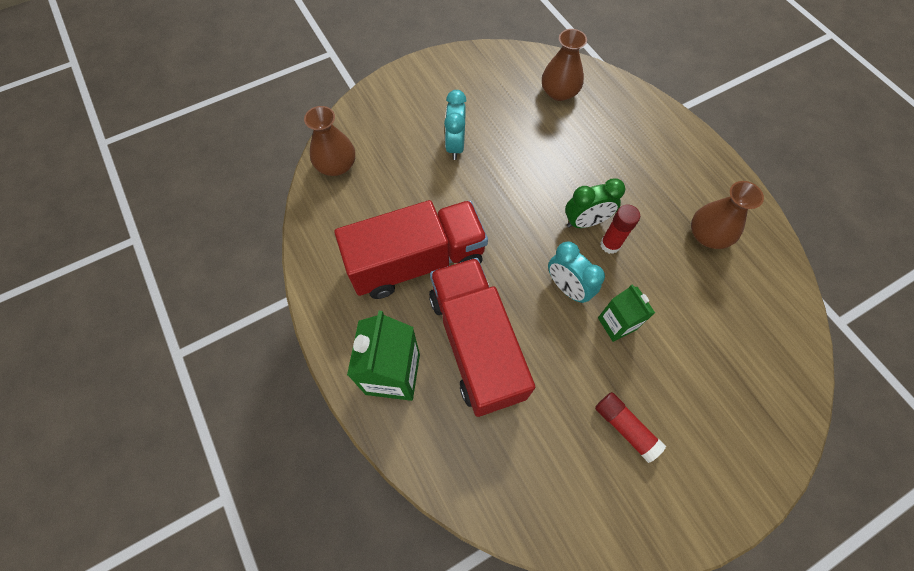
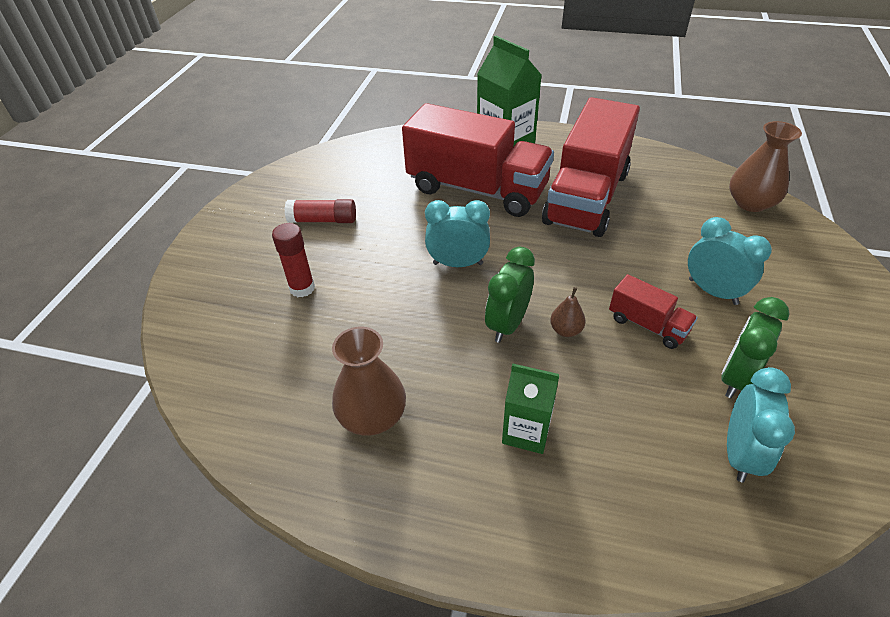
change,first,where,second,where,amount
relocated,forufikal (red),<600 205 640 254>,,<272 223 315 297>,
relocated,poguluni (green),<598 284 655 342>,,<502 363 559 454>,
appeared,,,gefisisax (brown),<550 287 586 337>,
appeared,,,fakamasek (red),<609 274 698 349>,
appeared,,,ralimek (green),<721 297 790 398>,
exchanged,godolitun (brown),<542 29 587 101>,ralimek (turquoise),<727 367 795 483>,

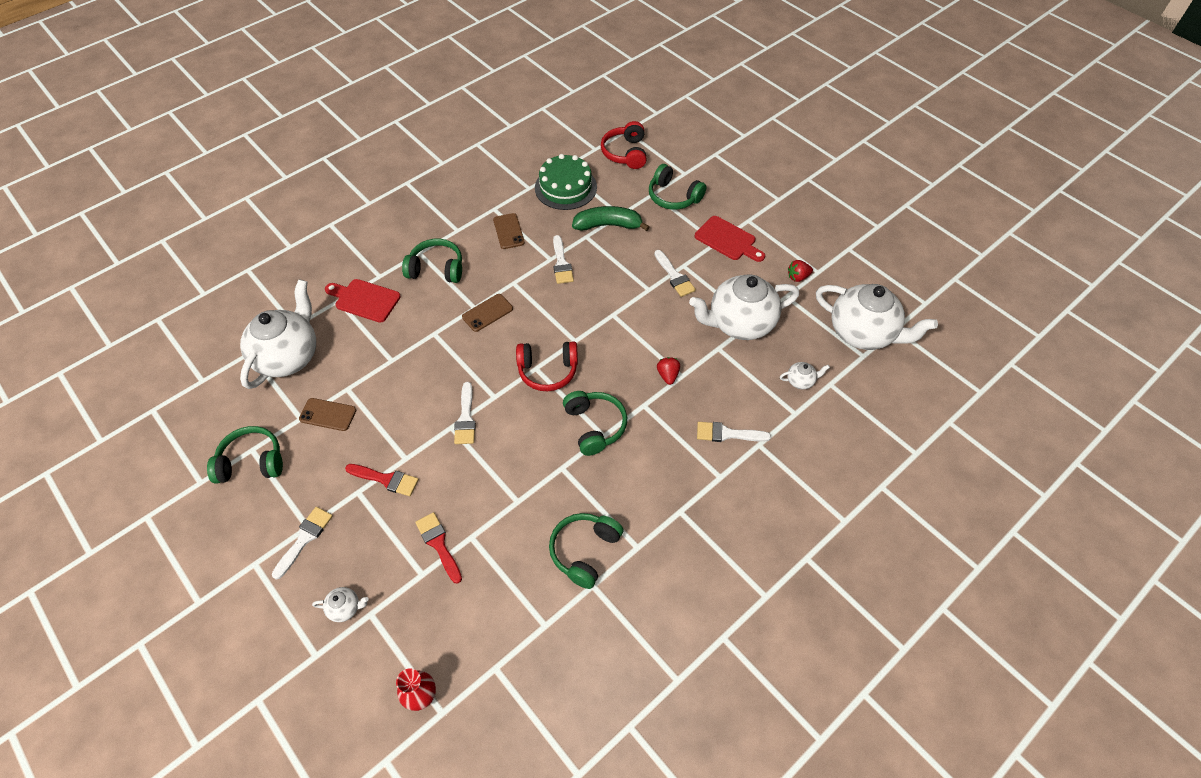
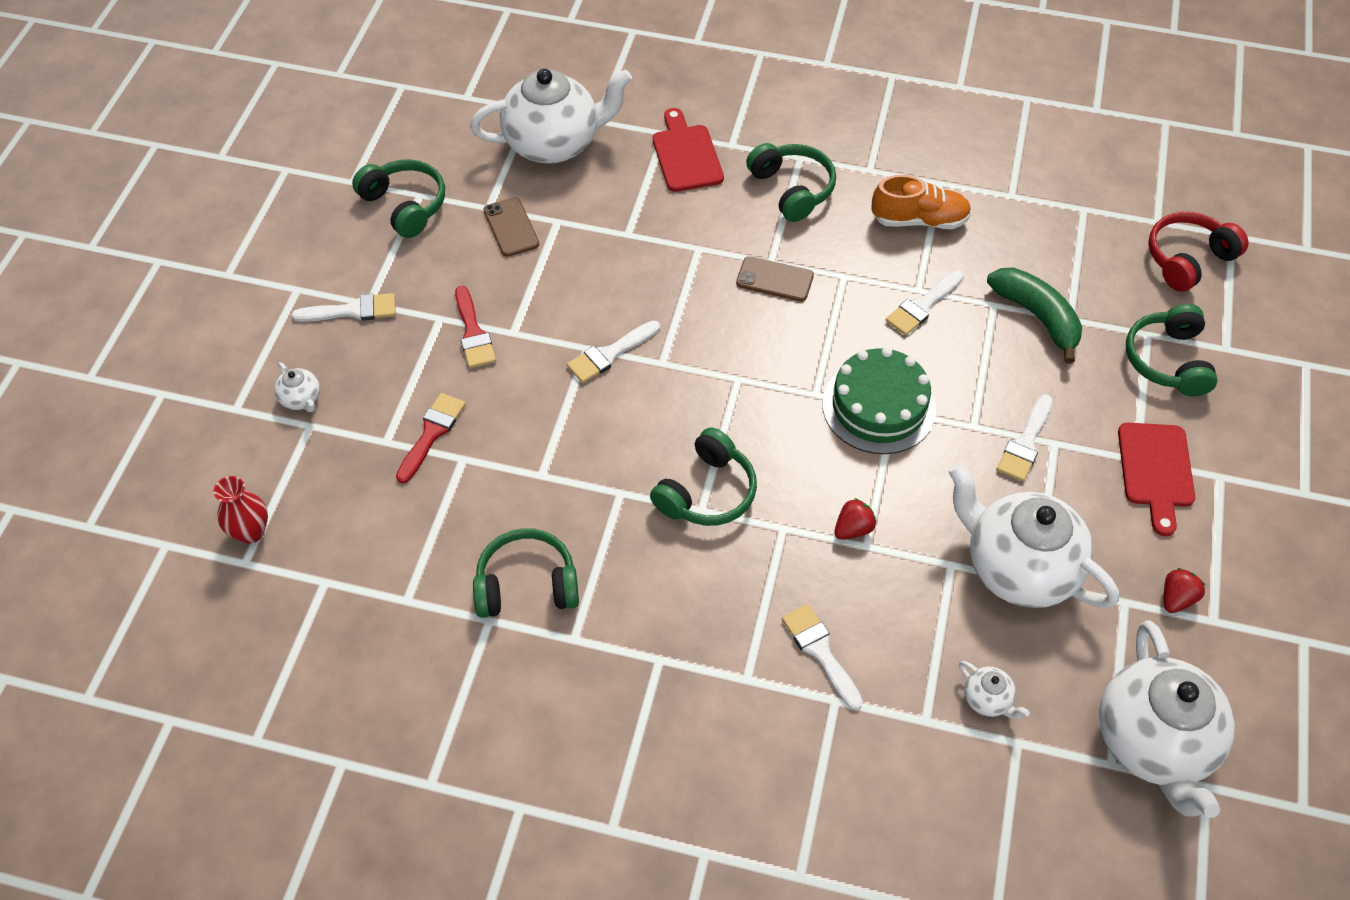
change,first,where,second,where,amount
relocated,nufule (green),<535 154 597 210>,,<822 347 936 454>,
exchanged,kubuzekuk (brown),<493 213 525 249>,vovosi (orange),<871 175 971 229>,
spun,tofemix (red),<788 260 813 282>,,<1164 568 1206 613>,90 degrees clockwise
missing,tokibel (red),<516 341 578 391>,,,

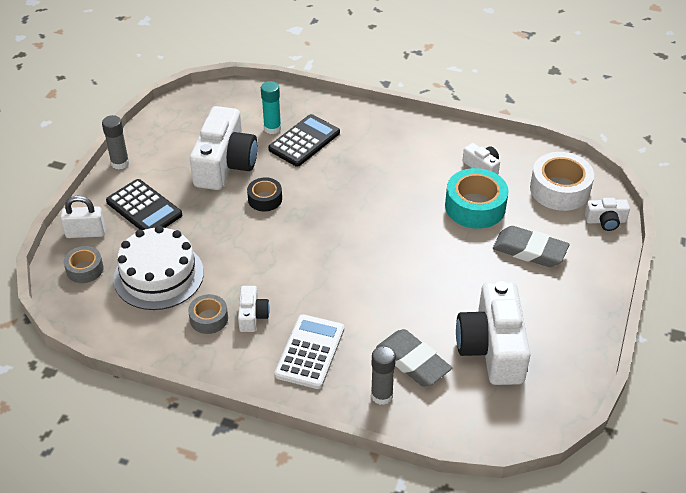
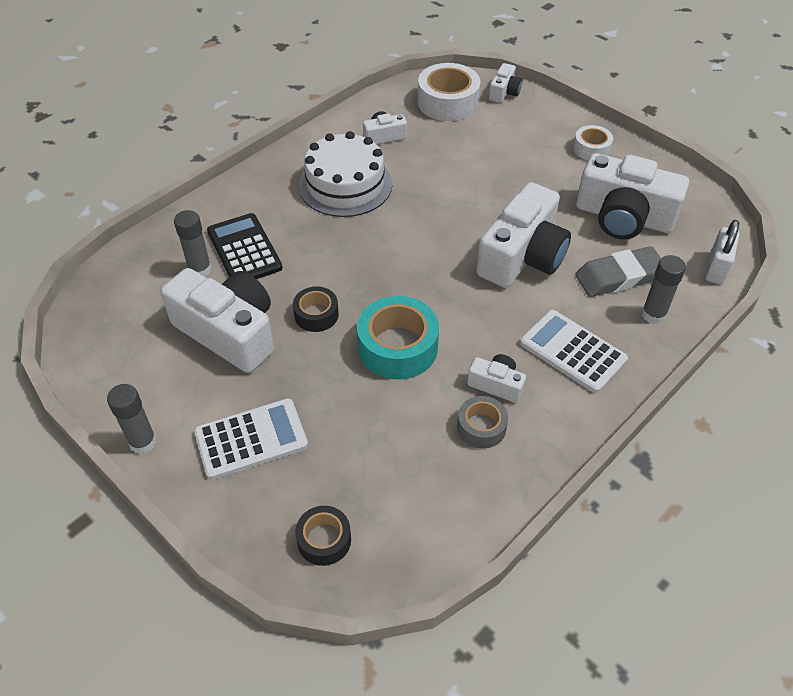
change,first,where,second,where,amount
colour,forufikal (turquoise),<261 81 281 134>,forufikal (grey),<174 210 212 277>,
colour,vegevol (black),<106 179 182 230>,vegevol (white),<194 398 308 480>,
colour,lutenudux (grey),<64 246 103 283>,lutenudux (black),<295 506 351 566>,
relocated,nufule (white),<113 226 204 310>,,<299 131 392 217>,
relocated,lutenudux (turquoise),<445 168 509 229>,,<357 296 439 379>,
appeared,,,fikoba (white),<476 182 571 288>,
appeared,,,lutenudux (white),<573 125 613 160>,
relocated,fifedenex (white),<61 196 106 238>,,<705 220 739 285>,
missing,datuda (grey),<493 226 569 267>,,,

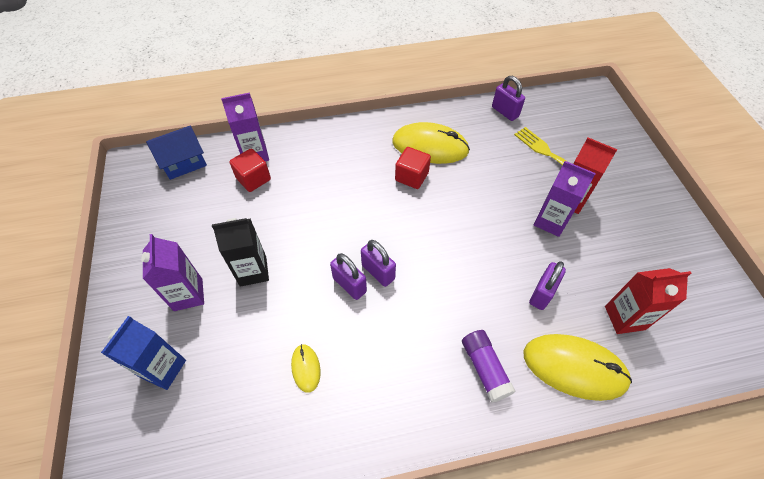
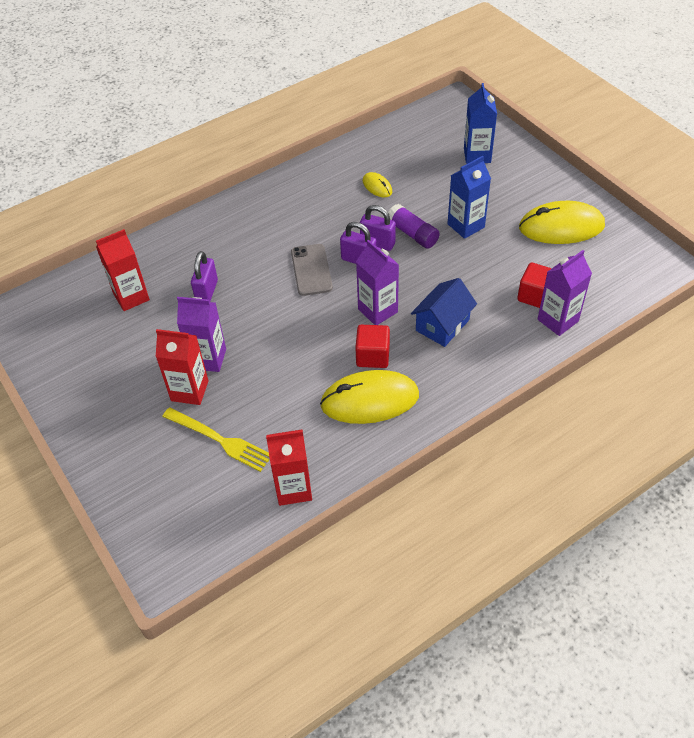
change,first,where,second,where,amount
exchanged,fifedenex (purple),<492 76 525 121>,poguluni (red),<266 429 312 506>,
appeared,,,kubuzekuk (grey),<291 244 333 296>,
relocated,poguluni (purple),<141 234 204 311>,,<356 240 399 325>,
relocated,forufikal (purple),<462 330 516 403>,,<388 204 440 249>,
relocated,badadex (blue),<146 125 207 180>,,<411 278 477 347>,
colour,poguluni (black),<212 218 269 287>,poguluni (blue),<447 156 491 239>,
relocated,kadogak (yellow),<523 334 632 401>,,<519 201 605 244>,

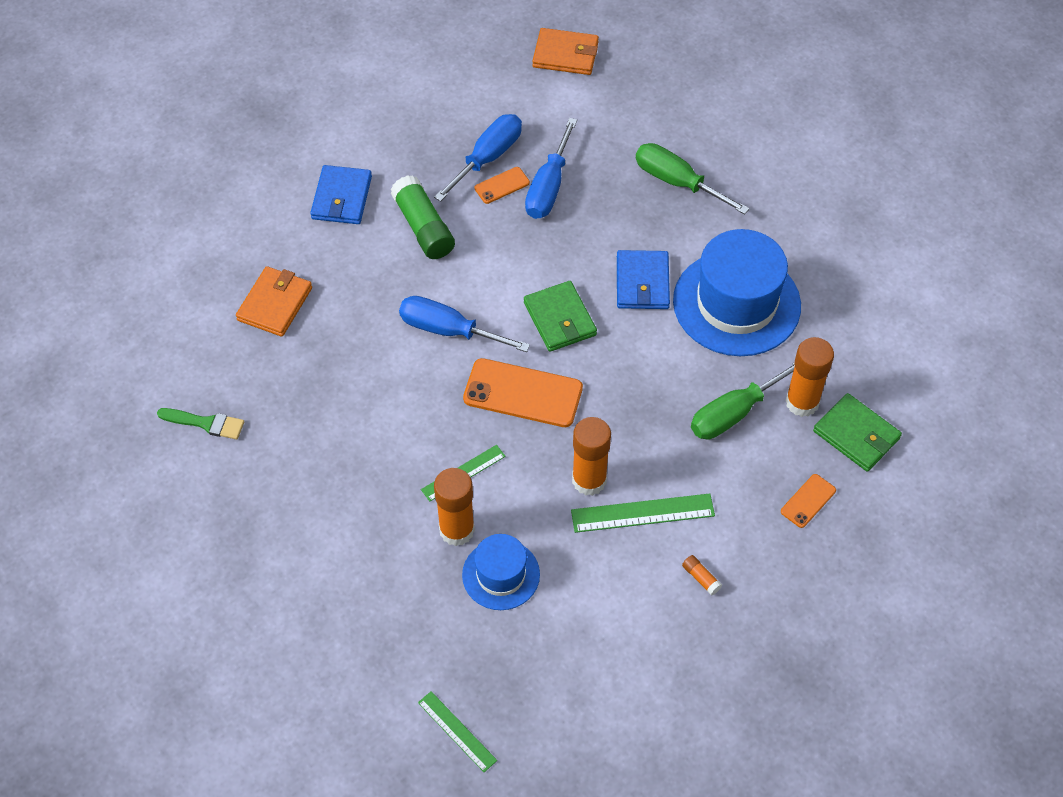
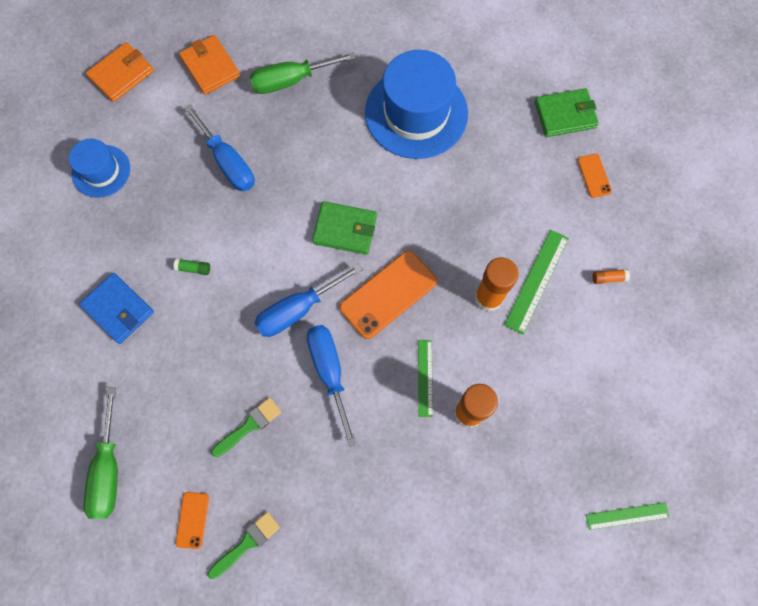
change,first,where,second,where,amount
relocated,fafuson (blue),<462 534 540 610>,,<69 139 130 198>,
relocated,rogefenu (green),<691 362 795 439>,,<84 387 118 519>,
size,forufikal (green),<391 175 455 259>,,<174 259 210 275>,x0.43
relocated,kubuzekuk (orange),<474 167 530 204>,,<176 492 209 549>,
relocated,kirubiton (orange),<236 266 312 337>,,<179 35 240 95>,
appeared,,,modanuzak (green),<211 398 281 457>,
relocated,rogefenu (blue),<434 114 522 202>,,<307 325 356 447>,
missing,kirubiton (blue),<617 250 670 309>,,,
missing,forufikal (orange),<785 337 834 417>,,,

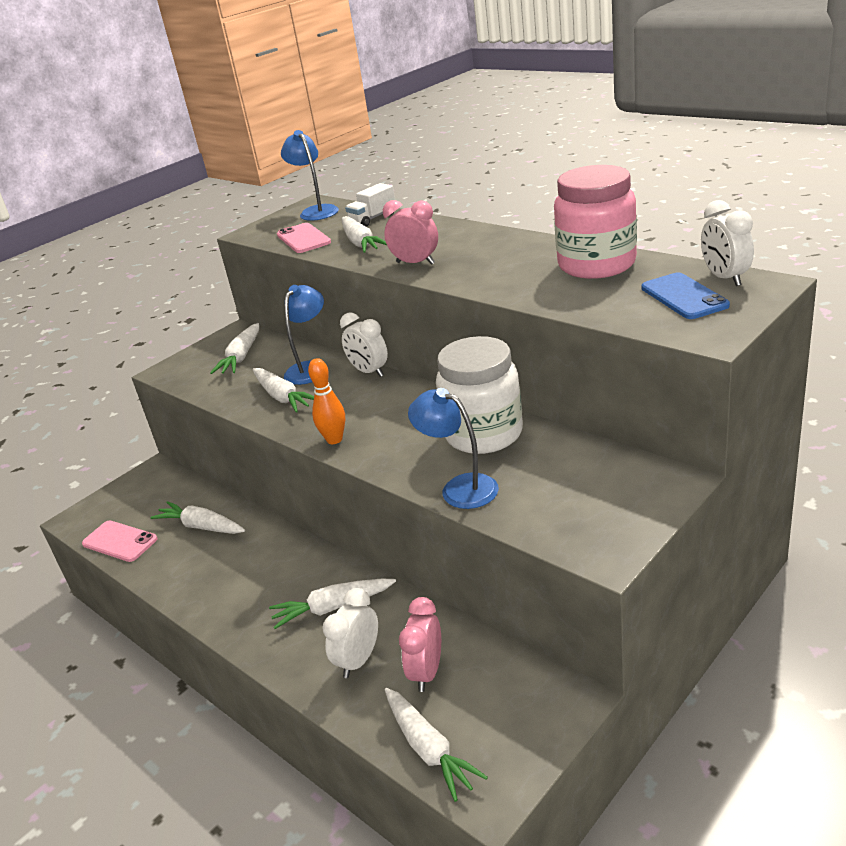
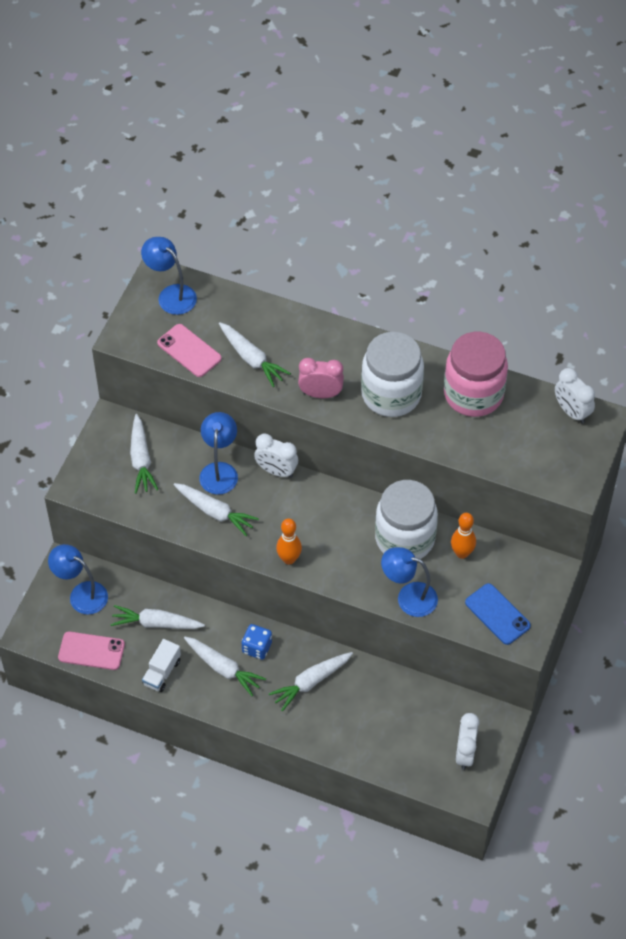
change,first,where,second,where,amount
appeared,,,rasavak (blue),<48 544 108 615>,
relocated,fakamasek (white),<345 183 395 226>,,<142 639 181 692>,
relocated,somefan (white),<385 688 488 802>,,<184 637 266 696>,
appeared,,,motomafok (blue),<242 624 272 660>,
appeared,,,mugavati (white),<361 332 424 417>,
appeared,,,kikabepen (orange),<451 513 476 559>,
relocated,ralimek (white),<322 588 378 678>,,<456 713 479 770>,
relocated,kubuzekuk (blue),<642 272 730 319>,,<465 583 531 645>,
missing,ralimek (pink),<399 597 441 692>,,,

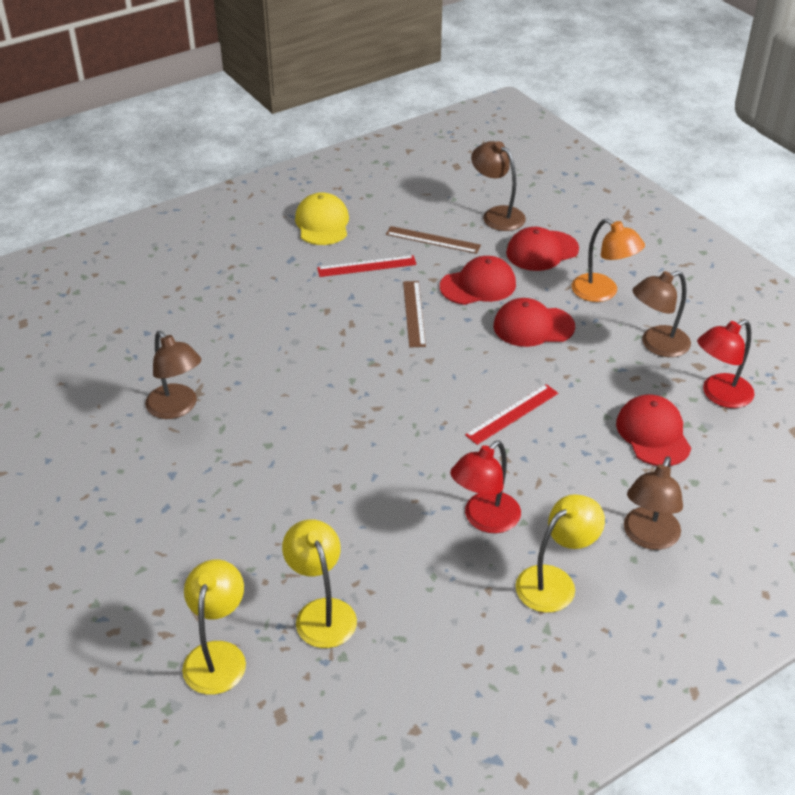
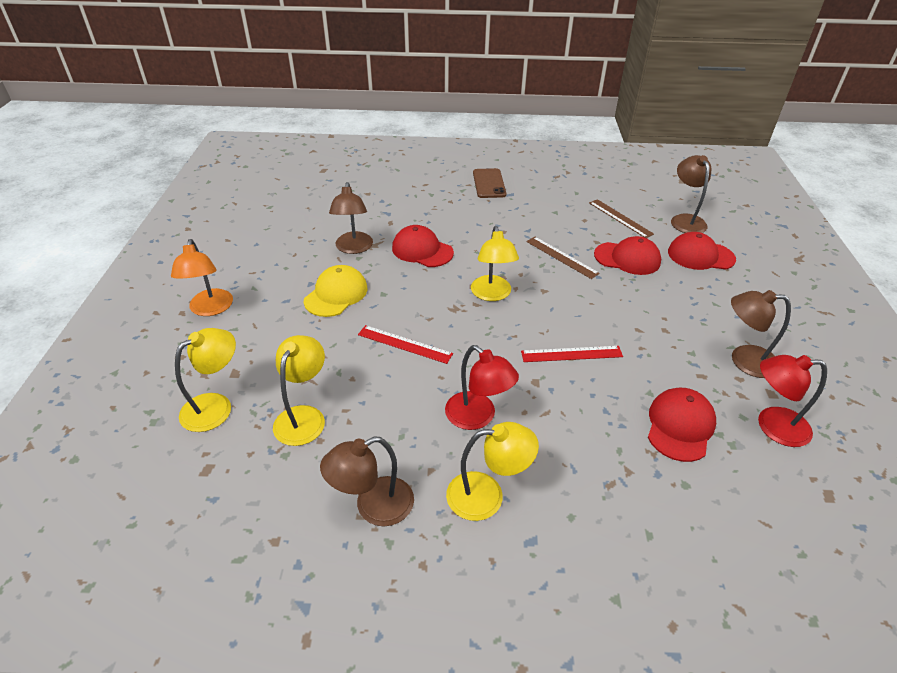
change,first,where,second,where,amount
relocated,rasavak (orange),<572 219 645 302>,,<171 239 233 316>,
relocated,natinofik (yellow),<295 192 349 245>,,<303 265 368 317>,
relocated,rasavak (brown),<624 456 683 550>,,<320 437 414 527>,
relocated,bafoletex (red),<317 255 417 277>,,<358 325 453 364>,
relocated,natinofik (red),<493 298 575 347>,,<392 225 454 267>,
spun,rasavak (red),<450 440 521 533>,,<445 345 519 430>,120 degrees counterclockwise
appeared,,,rasavak (yellow),<471 226 519 301>,
appeared,,,kubuzekuk (brown),<473 168 506 198>,
spun,bafoletex (brown),<403 281 426 347>,,<526 237 600 279>,75 degrees counterclockwise

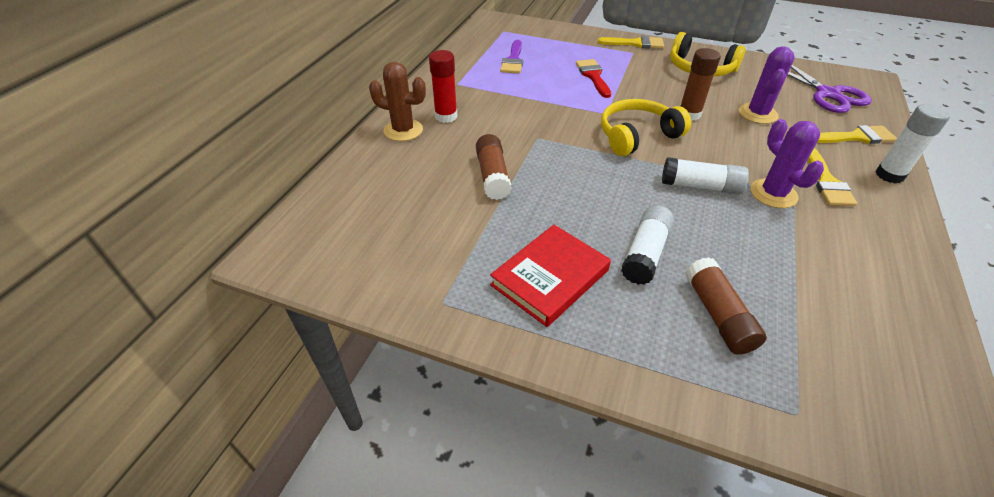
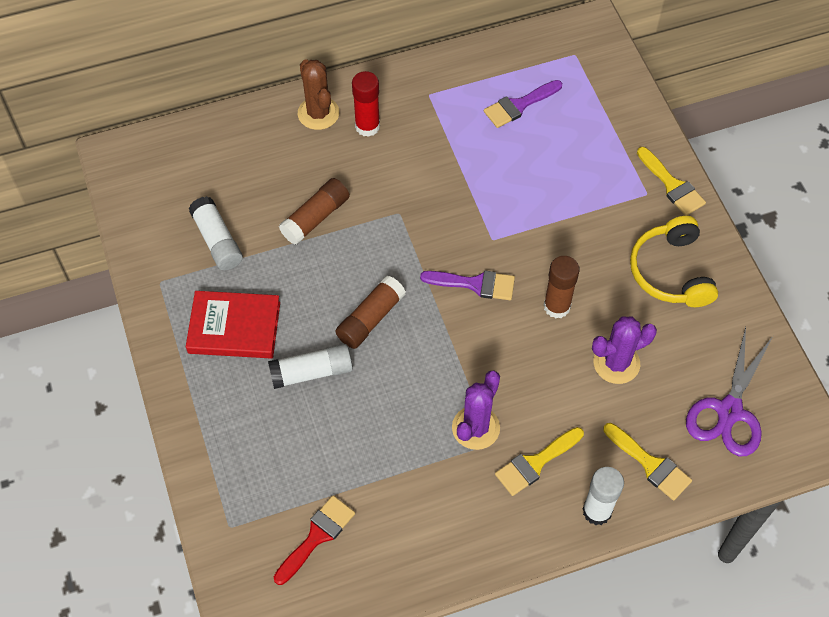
change,first,where,second,where,amount
relocated,forufikal (white),<662 157 749 194>,,<189 196 243 270>,
relocated,modanuzak (red),<576 59 611 98>,,<274 495 355 585>,
relocated,forufikal (brown),<685 257 767 355>,,<335 276 406 349>,
exchanged,tokibel (yellow),<601 99 691 156>,modanuzak (purple),<420 271 515 300>,

